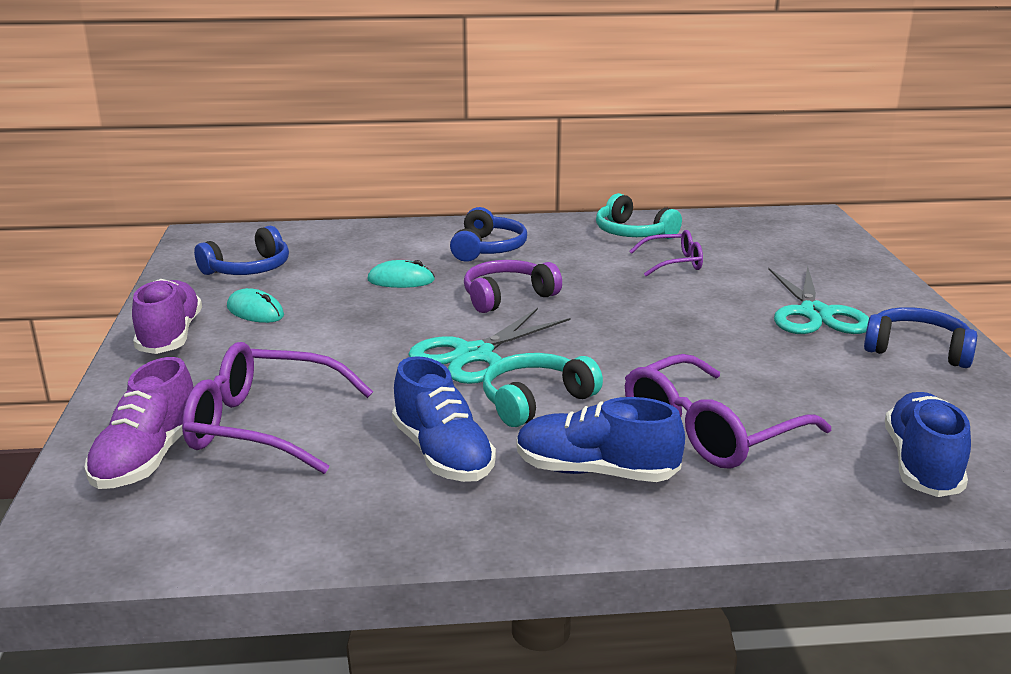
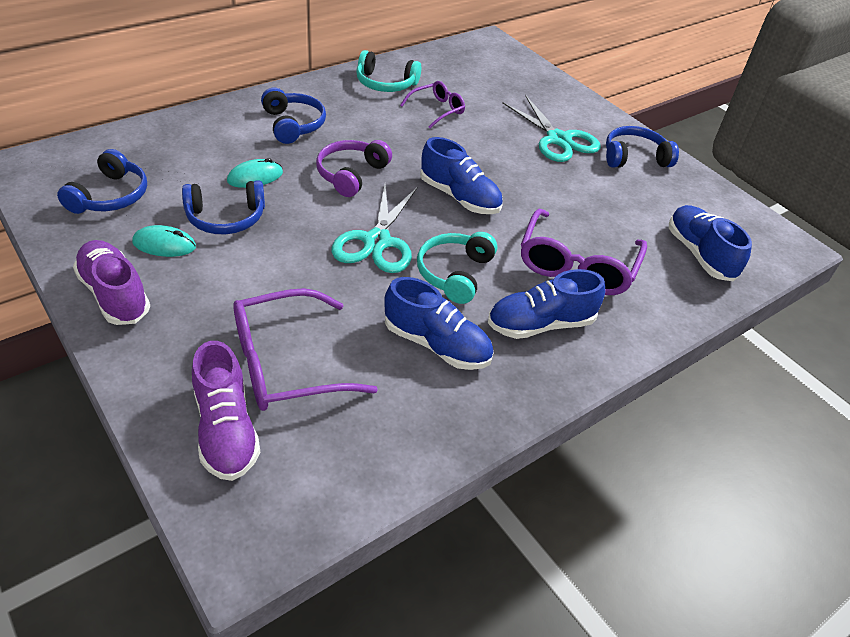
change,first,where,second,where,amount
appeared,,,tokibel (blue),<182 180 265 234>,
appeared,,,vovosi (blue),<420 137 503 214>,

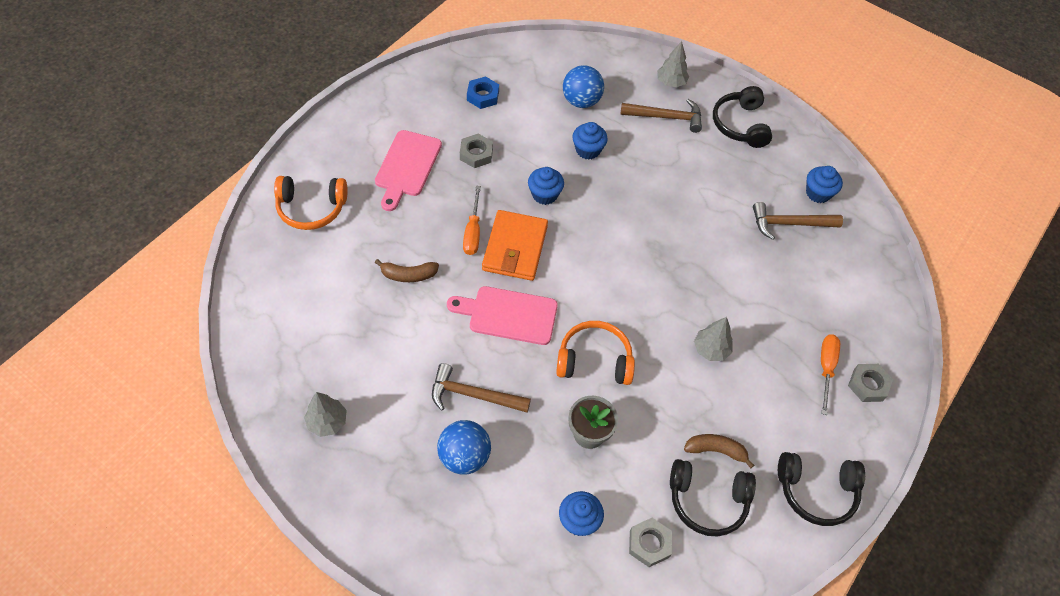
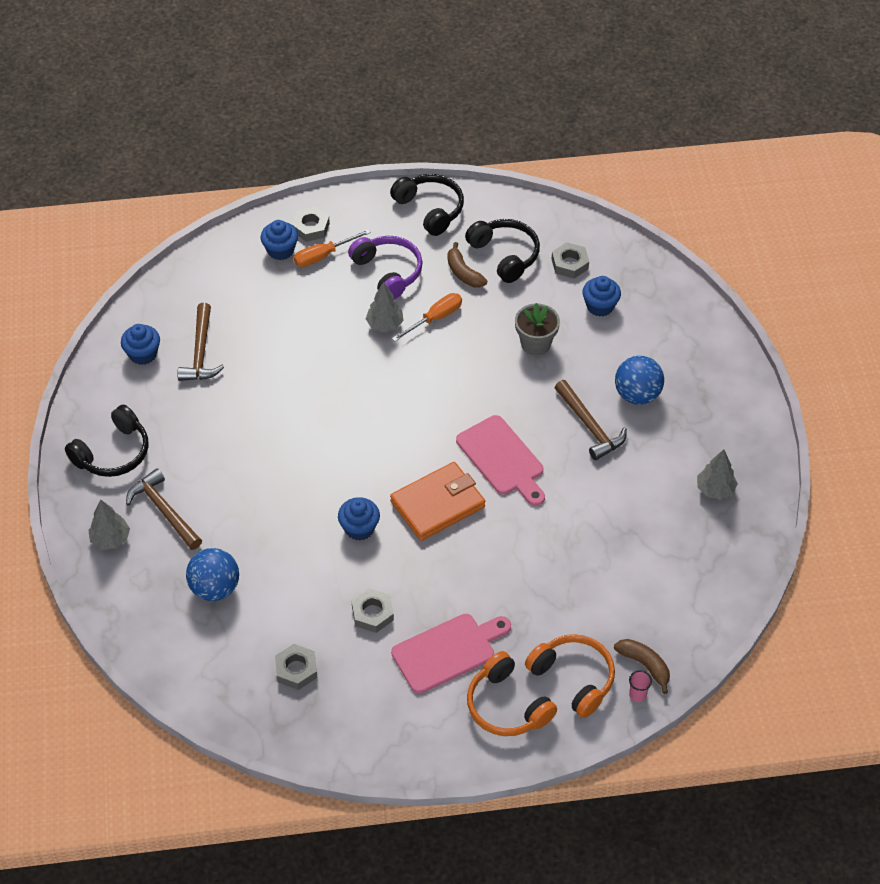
change,first,where,second,where,amount
spun,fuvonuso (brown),<753 202 843 240>,,<177 303 224 381>,45 degrees clockwise
relocated,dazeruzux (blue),<572 122 608 160>,,<260 220 298 260>,
colour,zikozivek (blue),<467 76 499 109>,zikozivek (grey),<275 644 317 690>,
appeared,,,tokibel (purple),<348 236 423 299>,
relocated,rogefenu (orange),<463 186 481 255>,,<392 293 462 342>,
relocated,tokibel (orange),<556 321 635 385>,,<467 651 557 736>,
relocated,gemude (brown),<375 259 439 282>,,<614 639 670 694>,
appeared,,,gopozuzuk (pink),<629 670 652 702>,

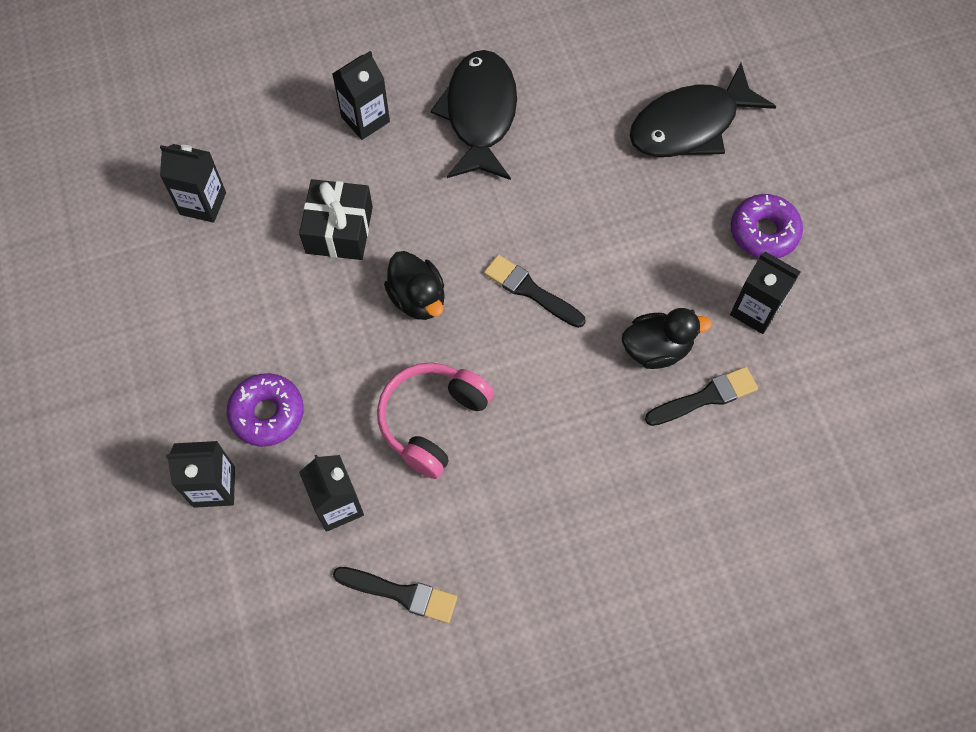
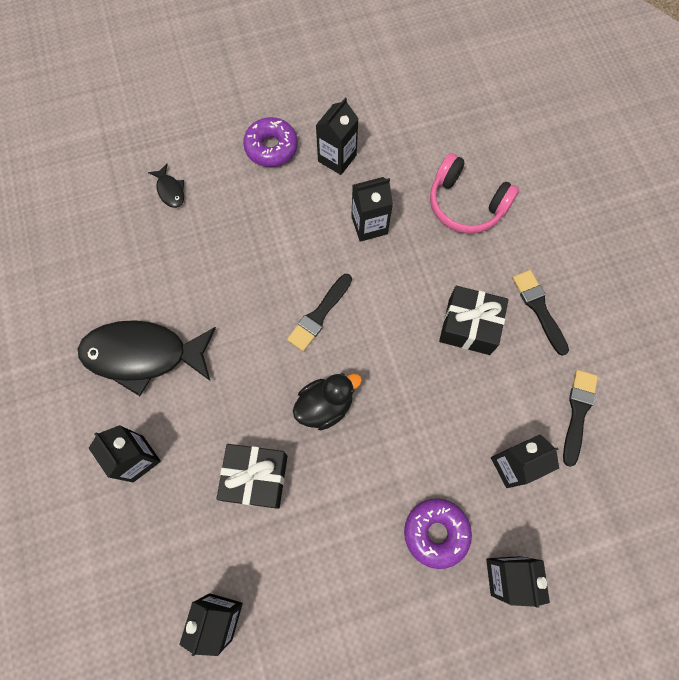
change,first,where,second,where,amount
size,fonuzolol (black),<630 63 776 157>,,<148 164 184 208>,x0.42
exchanged,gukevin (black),<622 308 712 369>,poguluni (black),<351 177 393 242>,
relocated,tokibel (pink),<377 363 494 479>,,<430 153 519 234>,
appeared,,,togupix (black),<439 286 509 355>,
relocated,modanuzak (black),<645 367 758 426>,,<512 270 569 356>,

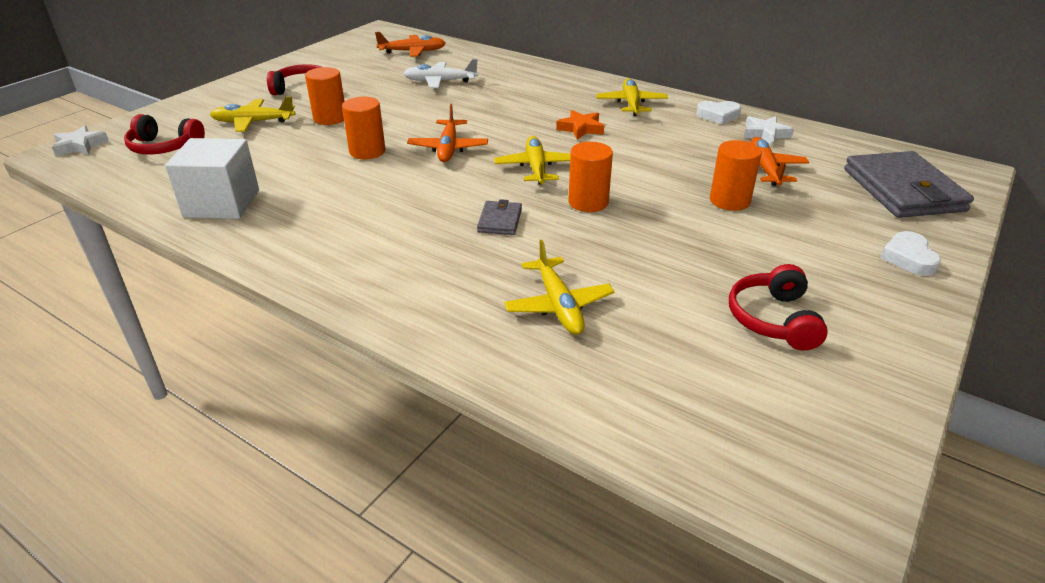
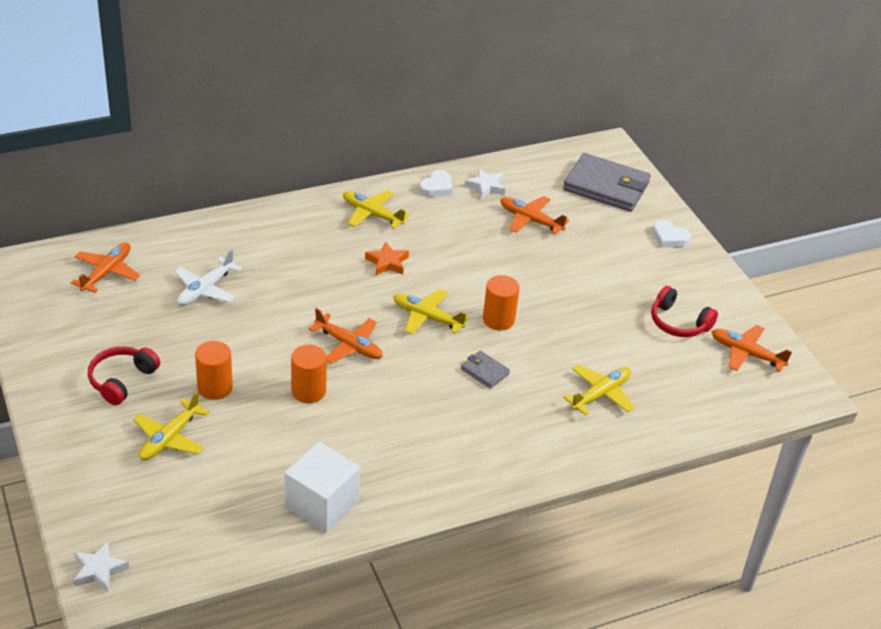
change,first,where,second,where,amount
spun,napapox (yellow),<504 240 614 335>,,<563 365 635 415>,60 degrees counterclockwise
appeared,,,napapox (orange),<711 325 792 372>,
missing,tokibel (red),<124 114 205 155>,,,
missing,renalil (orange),<710 140 762 211>,,,

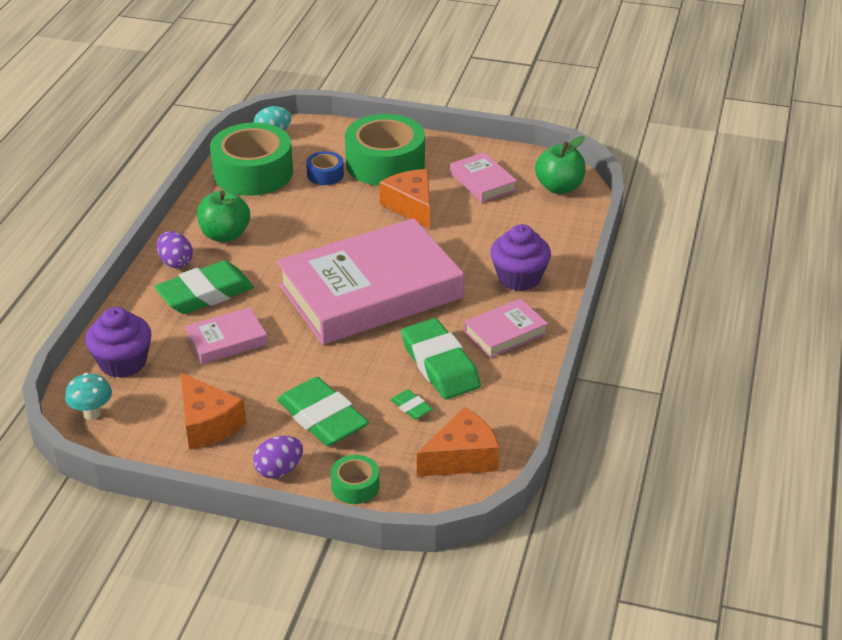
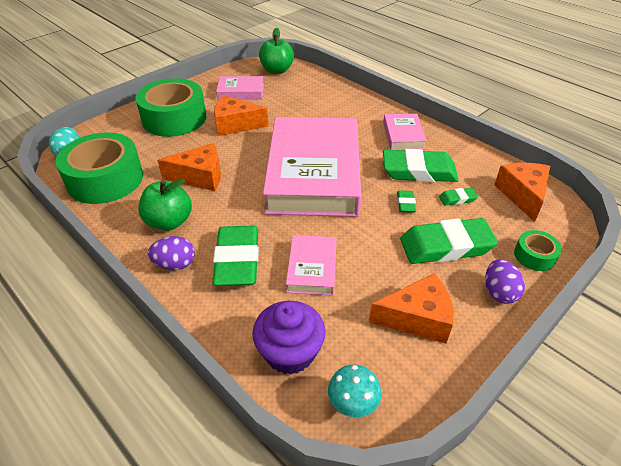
change,first,where,second,where,amount
appeared,,,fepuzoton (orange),<157 143 221 191>,
appeared,,,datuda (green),<397 191 416 212>,
missing,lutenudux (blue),<306 151 344 185>,,,
missing,dazeruzux (purple),<490 224 551 291>,,,

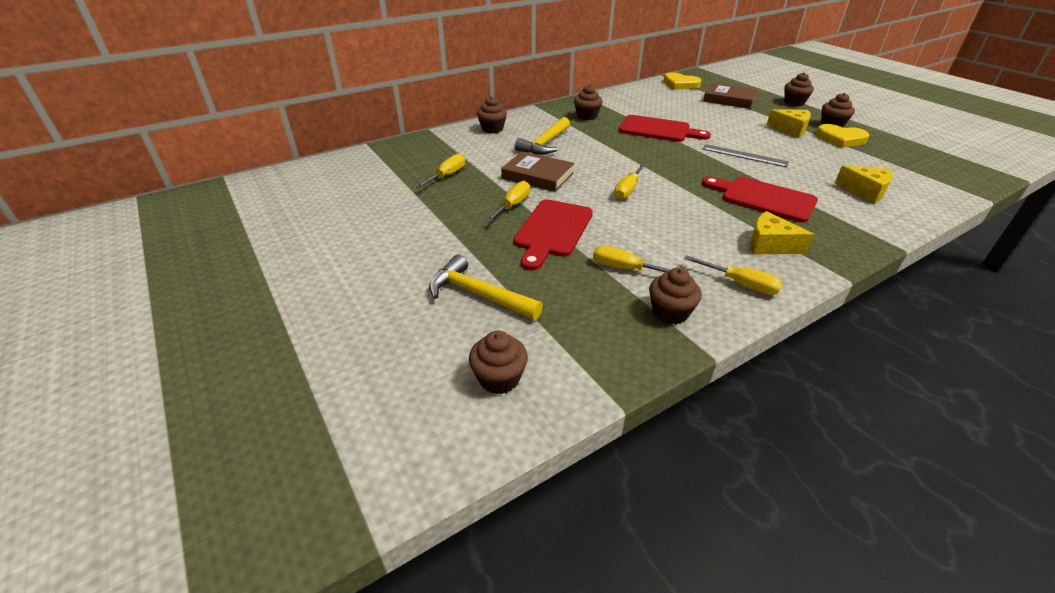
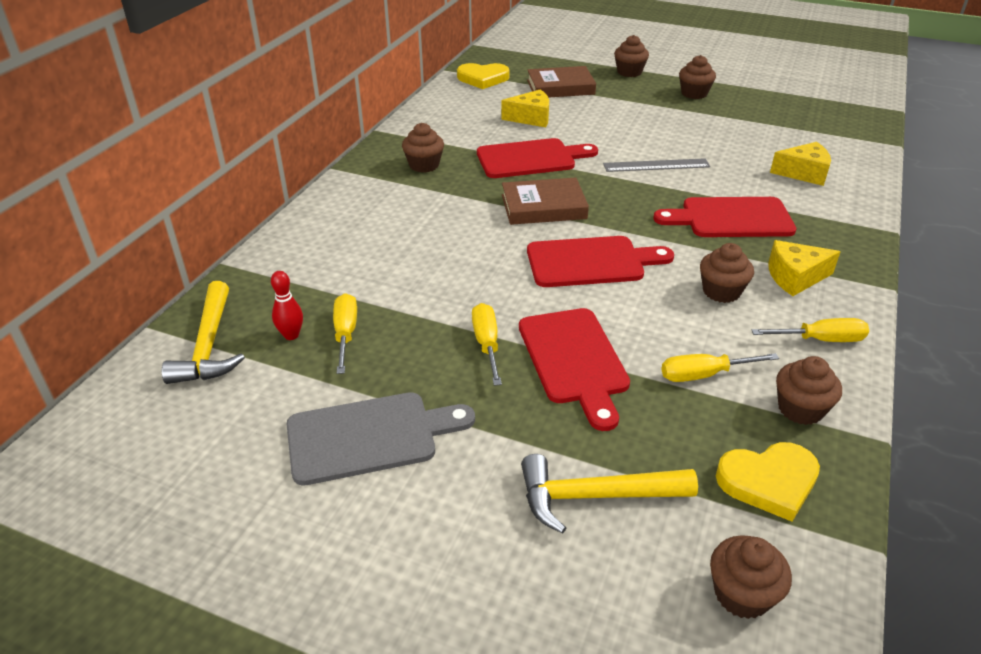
change,first,where,second,where,amount
relocated,fuvonuso (yellow),<515 117 570 155>,,<162 281 245 384>,
appeared,,,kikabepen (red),<271 271 303 340>,
appeared,,,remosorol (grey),<287 392 475 486>,
relocated,fepuzoton (yellow),<766 109 811 138>,,<501 89 549 127>,
relocated,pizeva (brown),<501 151 574 192>,,<502 178 589 225>,
exchanged,rogefenu (yellow),<614 163 646 200>,remosorol (red),<527 236 674 287>,
relocated,dazeruzux (brown),<477 96 507 134>,,<700 243 754 303>,
relocated,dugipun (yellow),<816 124 869 148>,,<716 442 820 522>,

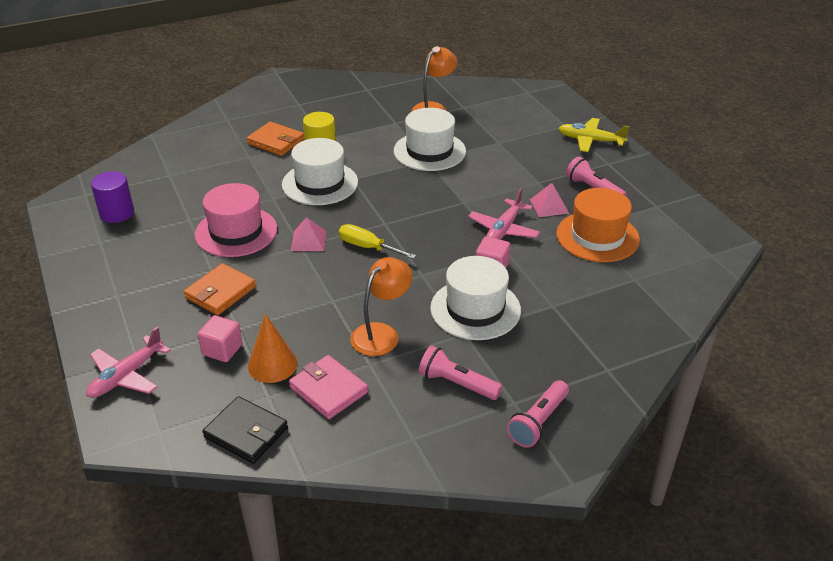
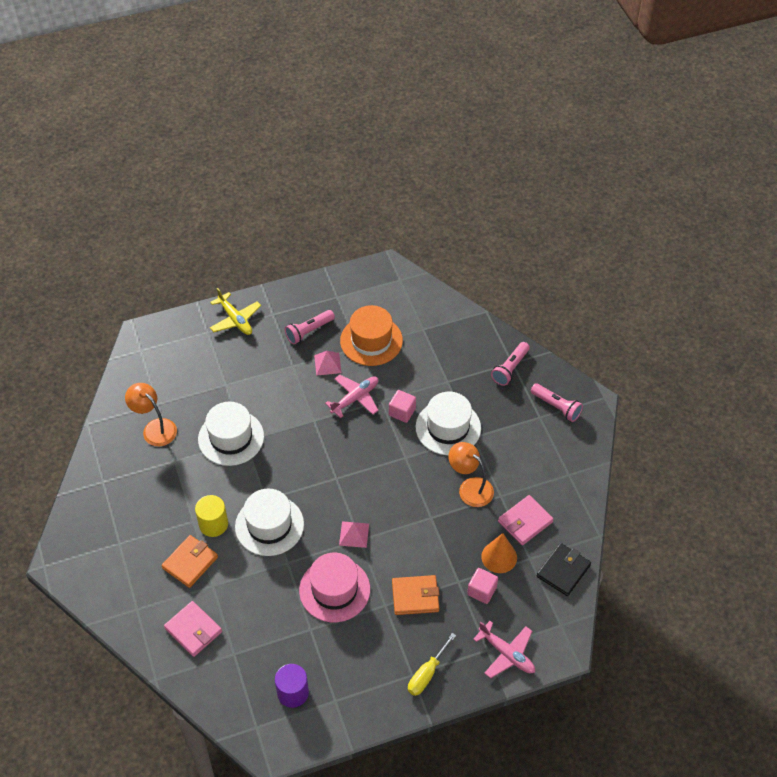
change,first,where,second,where,amount
appeared,,,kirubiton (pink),<164 601 222 657>,
spun,napapox (yellow),<558 118 630 152>,,<210 288 261 335>,60 degrees counterclockwise
spun,napapox (pink),<468 188 540 240>,,<325 375 379 418>,75 degrees counterclockwise
spun,kirubiton (orange),<184 263 256 315>,,<392 575 440 615>,45 degrees counterclockwise
relocated,rogefenu (yellow),<339 224 416 259>,,<408 633 456 696>,
relocated,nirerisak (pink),<419 345 502 400>,,<491 342 530 386>,

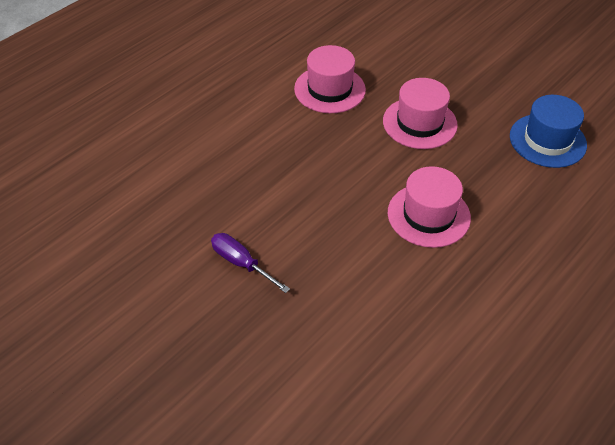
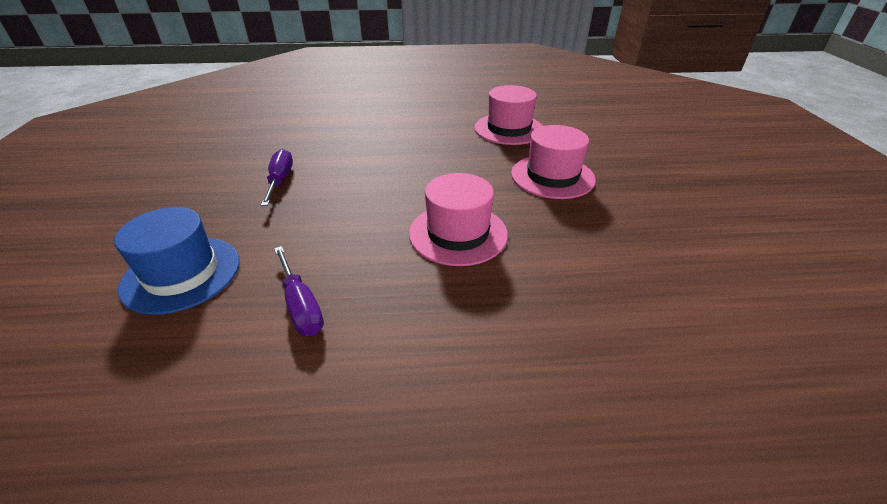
change,first,where,second,where,amount
relocated,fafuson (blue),<510 95 587 168>,,<114 207 240 315>,
appeared,,,rogefenu (purple),<274 246 324 336>,

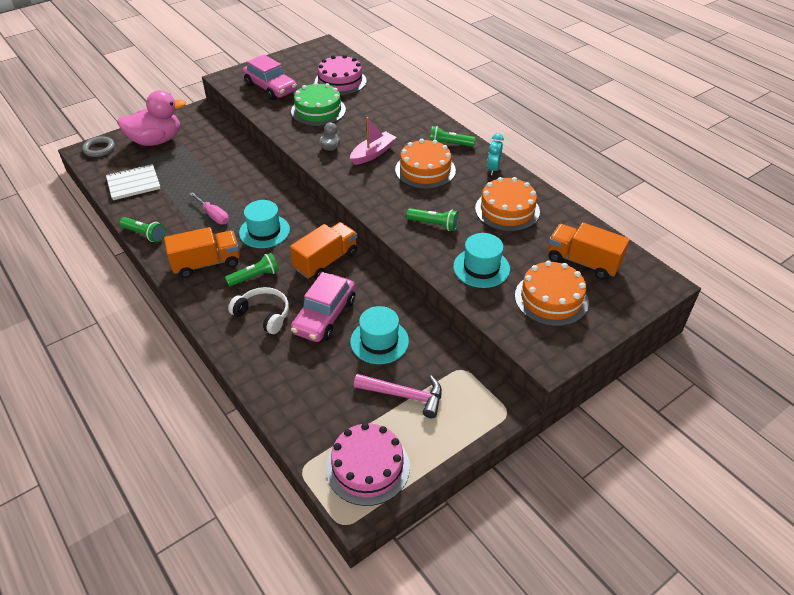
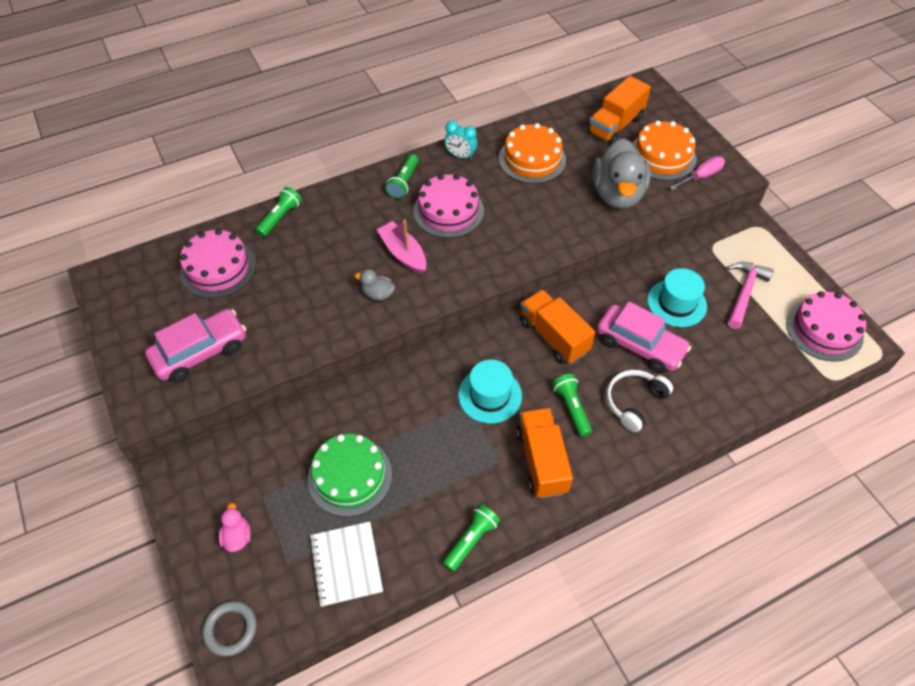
change,first,where,second,where,amount
size,gukevin (pink),<117 90 186 146>,,<219 503 251 552>,x0.43
relocated,nirerisak (green),<406 208 459 231>,,<255 187 302 237>,
relocated,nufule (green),<291 82 346 126>,,<308 434 392 517>,
colour,nufule (orange),<395 139 456 189>,nufule (pink),<413 174 484 238>,
exchanged,fafuson (turquoise),<453 233 510 288>,gukevin (grey),<593 138 651 209>,
relocated,rogefenu (pink),<189 192 229 224>,,<670 156 725 190>,

